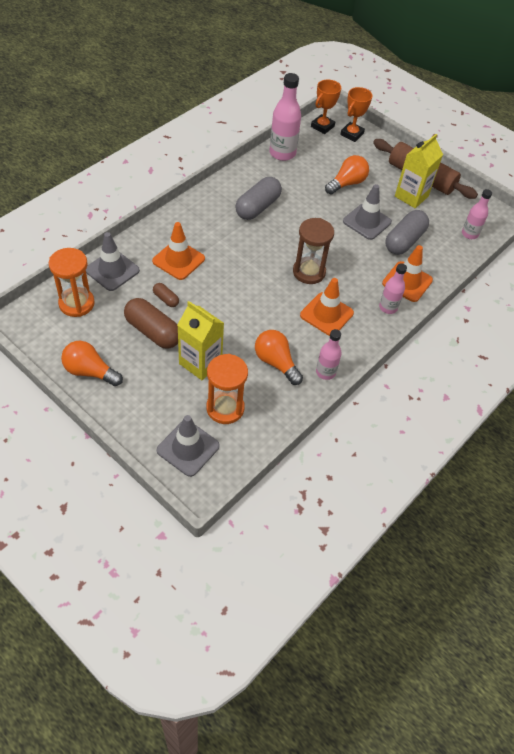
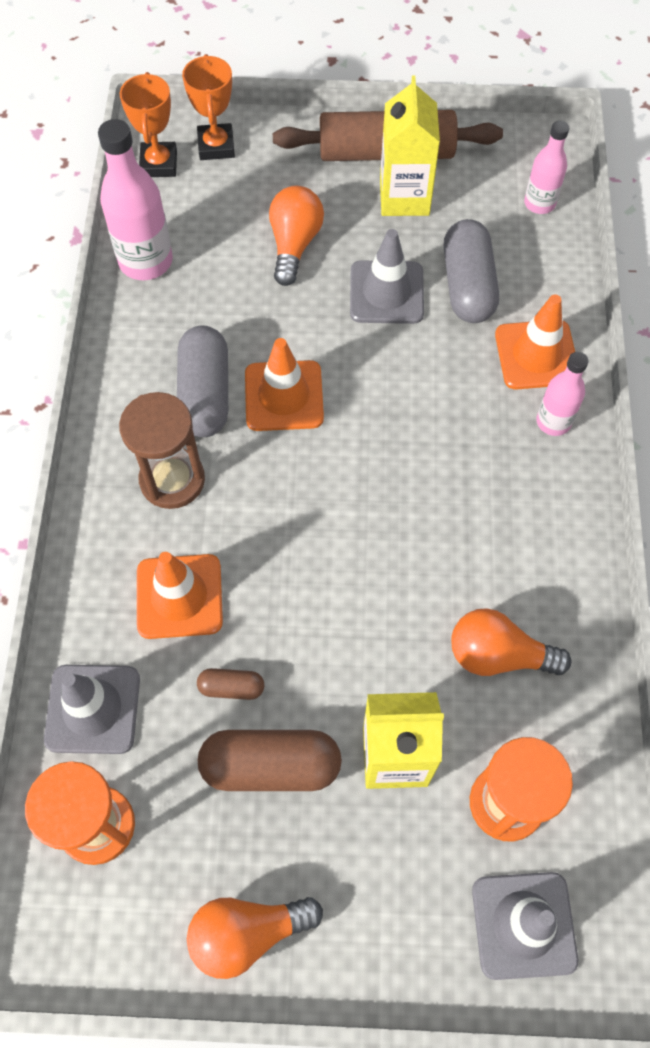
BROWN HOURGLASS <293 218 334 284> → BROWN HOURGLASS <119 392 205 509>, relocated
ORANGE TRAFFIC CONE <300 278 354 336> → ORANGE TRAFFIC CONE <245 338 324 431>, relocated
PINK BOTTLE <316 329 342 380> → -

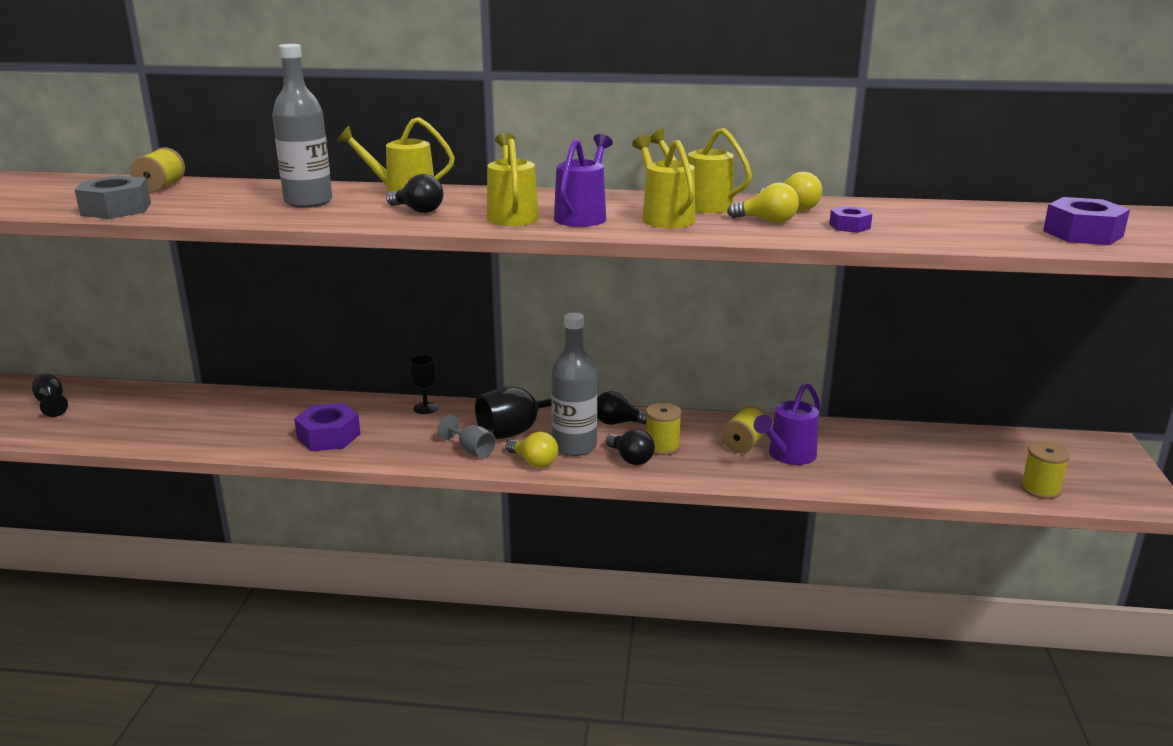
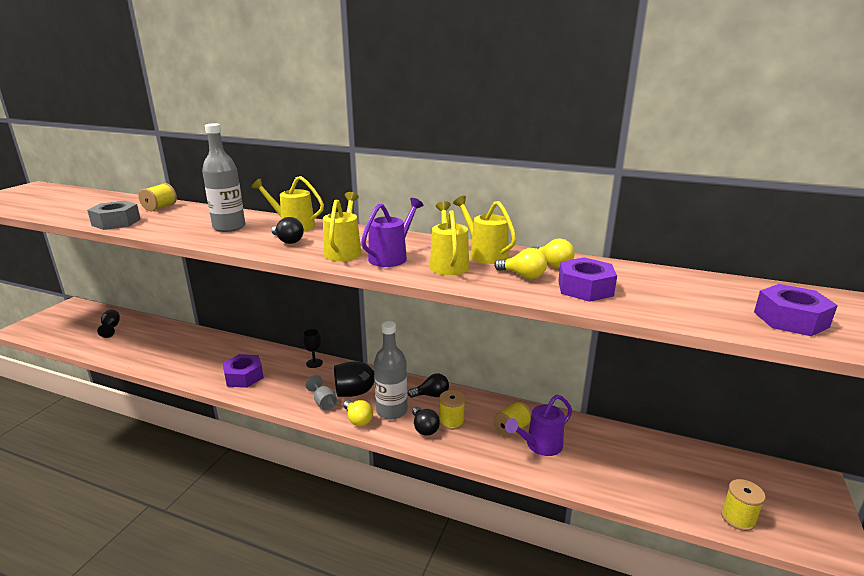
BLACK LIGHT BULB <597 391 647 425> → BLACK LIGHT BULB <407 373 449 398>, 150 degrees clockwise
PURPLE NUT <829 206 872 233> → PURPLE NUT <558 257 617 302>, x1.79

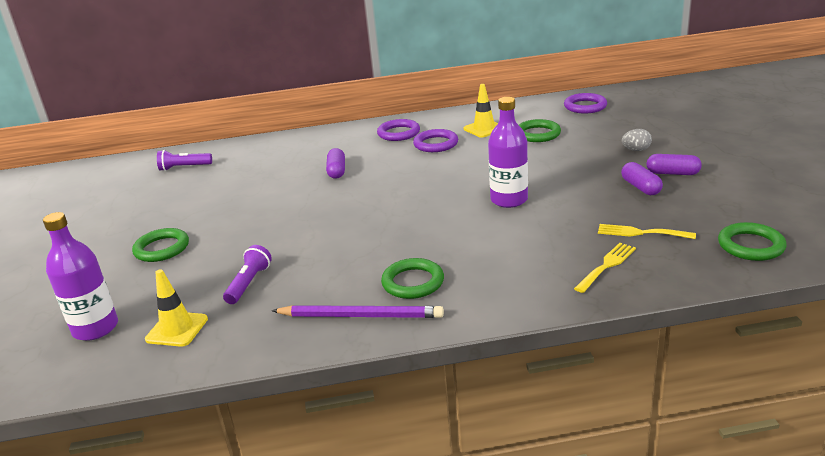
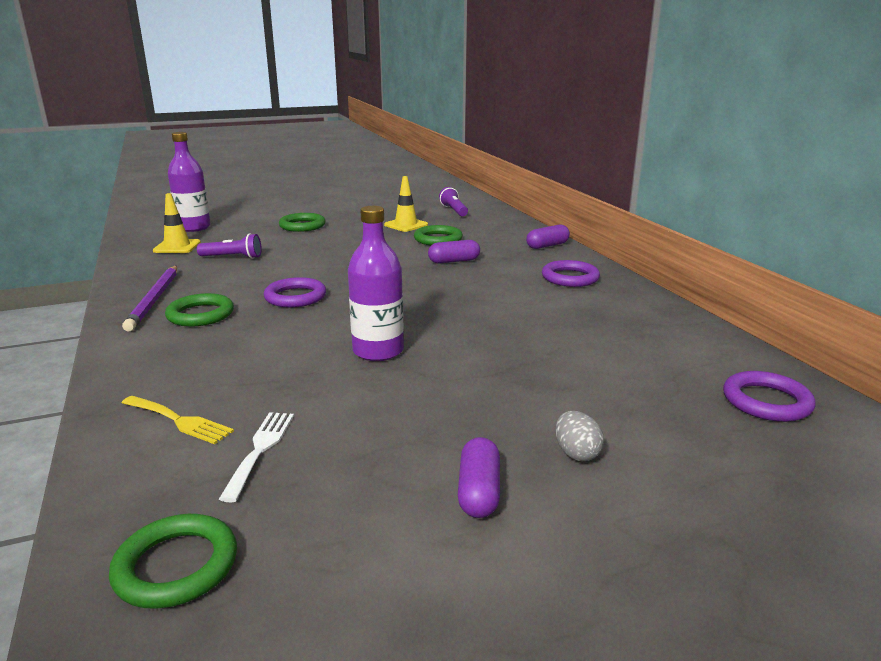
PURPLE RING <413 129 458 152> → PURPLE RING <264 277 326 307>, relocated
YELLOW TRAFFIC CONE <463 84 498 138> → YELLOW TRAFFIC CONE <384 176 428 232>, relocated
GREEN RING <519 119 561 142> → GREEN RING <414 225 463 245>, relocated
YELLOW FORK <598 224 696 239> → WHITE FORK <219 412 294 502>
PURPLE CAPSULE <621 162 663 195> → PURPLE CAPSULE <526 225 570 249>, relocated

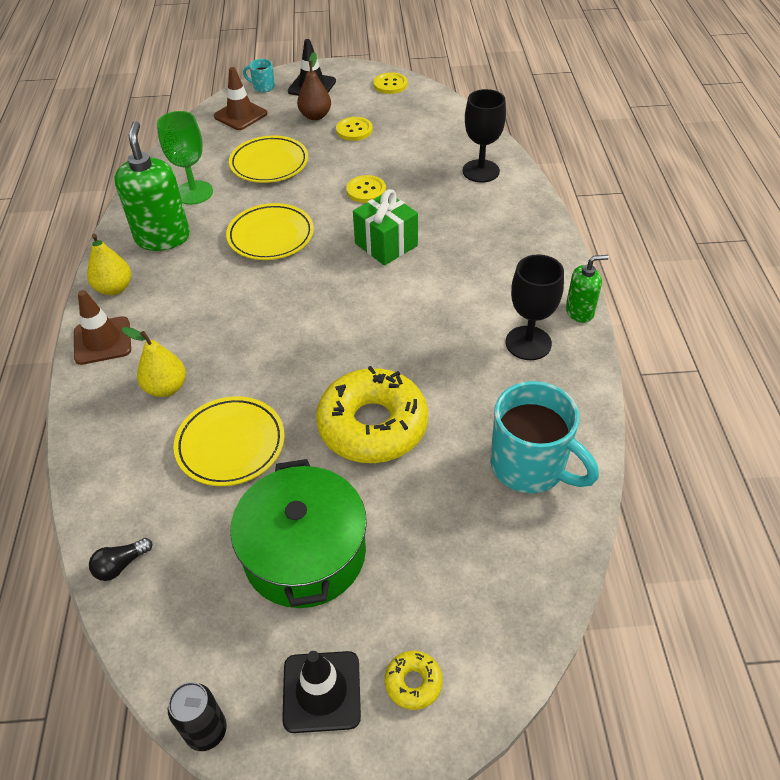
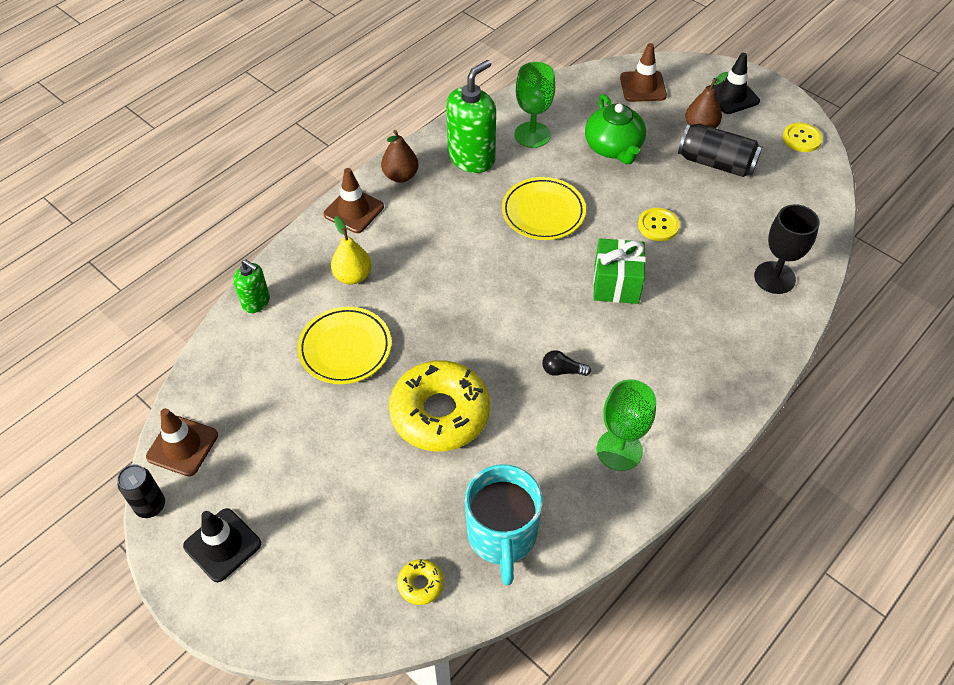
YELLOW PEAR <87 234 131 295> → BROWN PEAR <381 130 418 183>
BLACK LIGHT BULB <89 538 152 581> → BLACK LIGHT BULB <542 350 591 376>, relocated
YELLOW PLATE <229 136 308 183> → GREEN TEAPOT <585 94 646 164>
GREEN POT <230 459 367 608> → -
TURQUOISE MUG <243 59 275 92> → -
YELLOW BUTTON <336 117 373 141> → BLACK CAN <678 124 762 177>
YELLOW DONUT <385 651 443 710> → YELLOW DONUT <397 559 444 605>, relocated
BLACK GOBLET <506 254 564 360> → GREEN GOBLET <597 380 656 471>
GREEN SOAP DISPENSER <566 255 609 323> → GREEN SOAP DISPENSER <233 259 270 313>, relocated
- → BROWN TRAFFIC CONE <146 408 218 476>

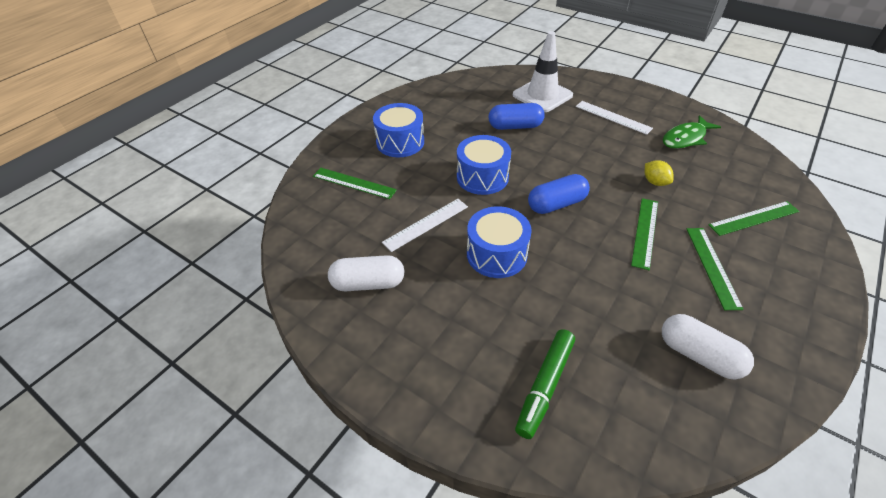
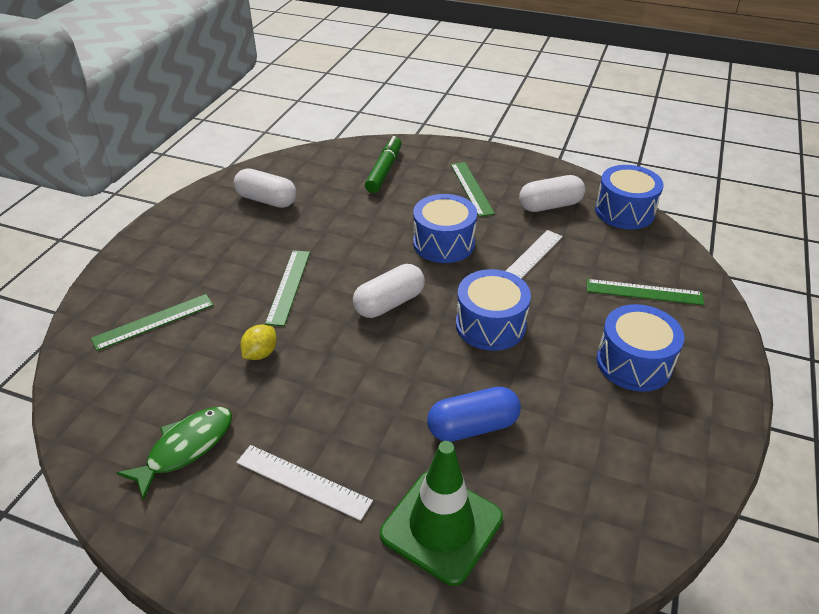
WHITE TRAFFIC CONE <513 31 573 112> → GREEN TRAFFIC CONE <380 441 503 586>
BLUE CAPSULE <528 174 590 214> → WHITE CAPSULE <353 264 425 318>
YELLOW LEMON <645 160 674 186> → YELLOW LEMON <240 325 277 360>, 75 degrees clockwise
GREEN RULER <687 228 744 310> → GREEN RULER <451 162 495 217>, relocated
- → BLUE DRUM <595 165 664 229>

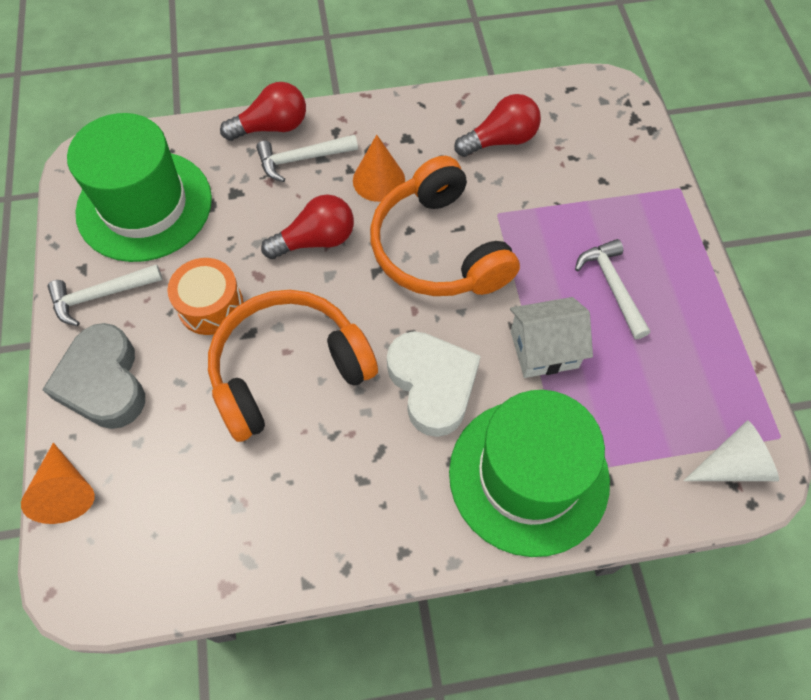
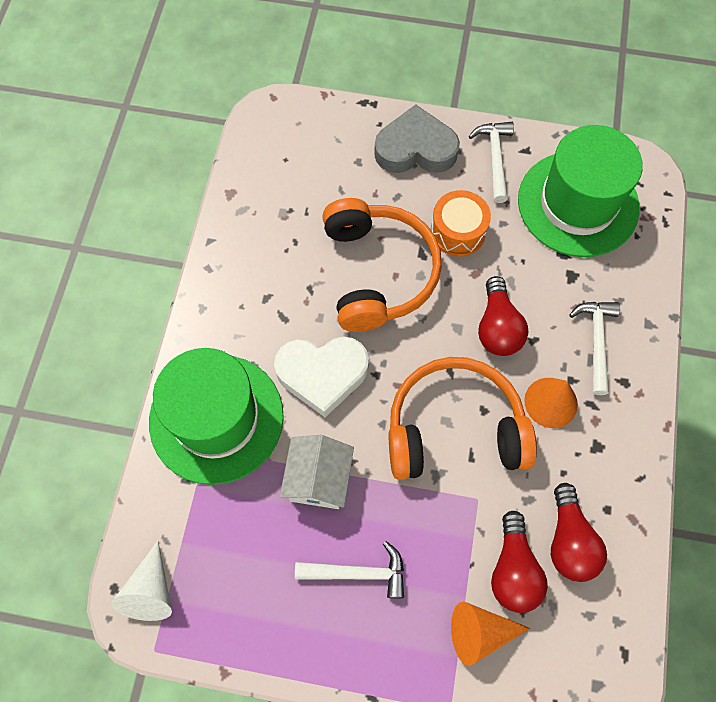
ORANGE CONE <21 443 95 524> → ORANGE CONE <451 602 530 666>, relocated
RED LIGHT BULB <220 82 306 141> → RED LIGHT BULB <491 511 548 613>, relocated

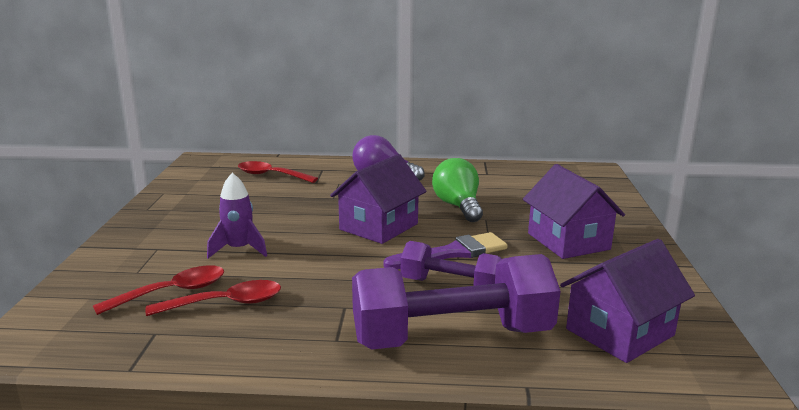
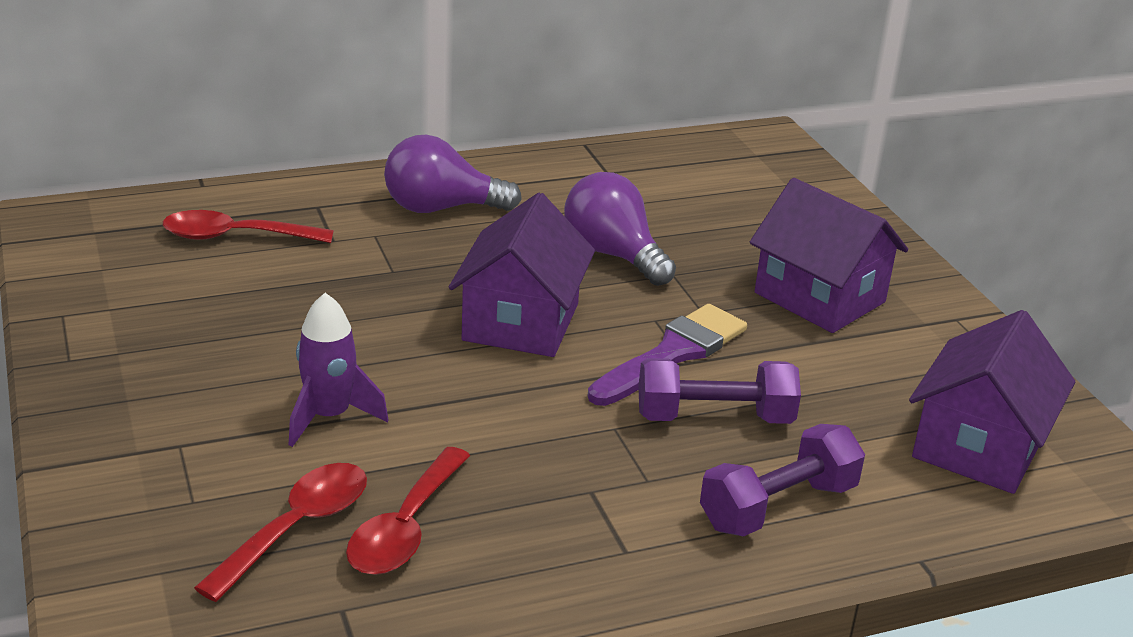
RED SPOON <145 280 281 316> → RED SPOON <346 447 470 575>, 150 degrees clockwise
PURPLE DUMBBELL <352 254 560 350> → PURPLE DUMBBELL <700 424 865 537>, x0.58
GREEN LIGHT BULB <432 158 483 222> → PURPLE LIGHT BULB <564 172 676 286>

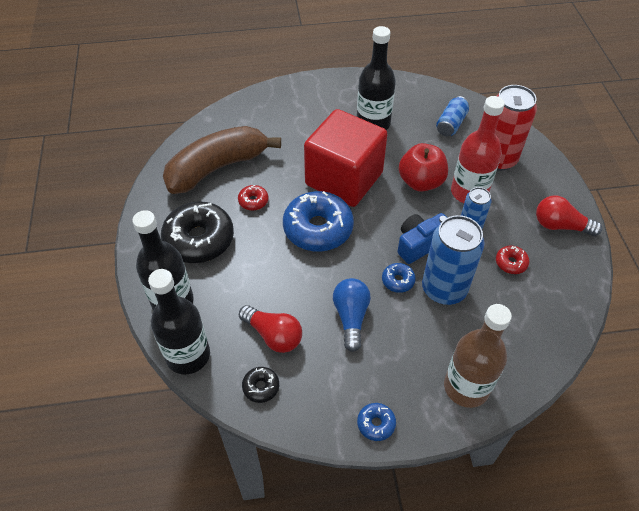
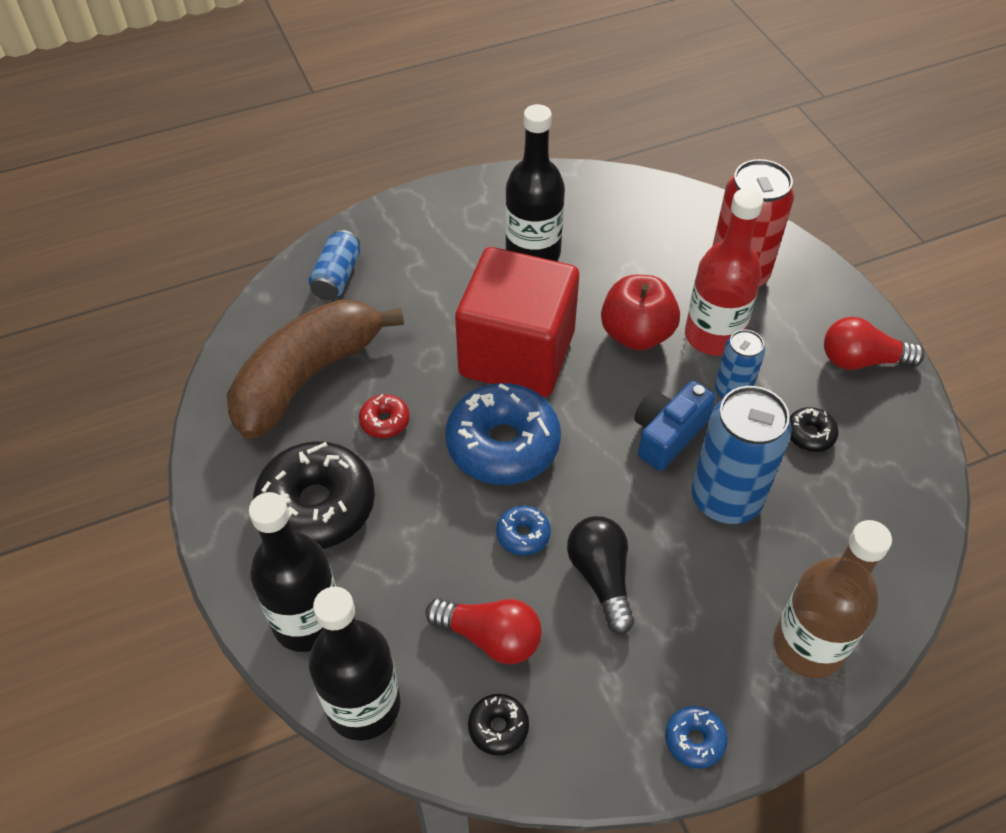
BLUE LIGHT BULB <333 278 371 352> → BLACK LIGHT BULB <567 516 634 634>
BLUE DONUT <382 263 416 293> → BLUE DONUT <496 506 551 556>, relocated
BLUE CAN <436 96 469 136> → BLUE CAN <308 230 360 300>, relocated
RED DONUT <496 245 529 274> → BLACK DONUT <789 407 839 452>

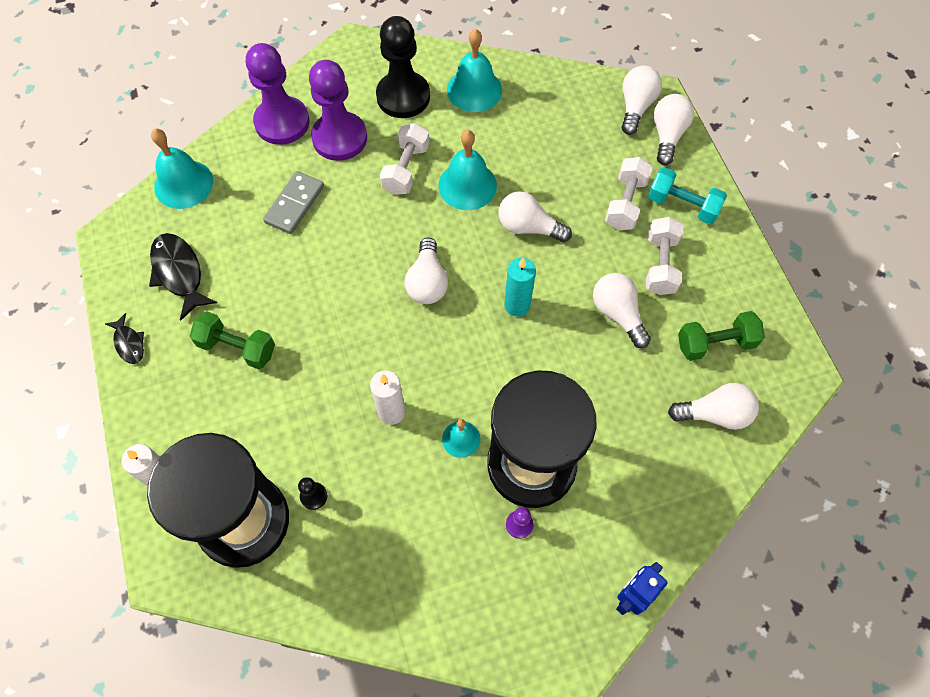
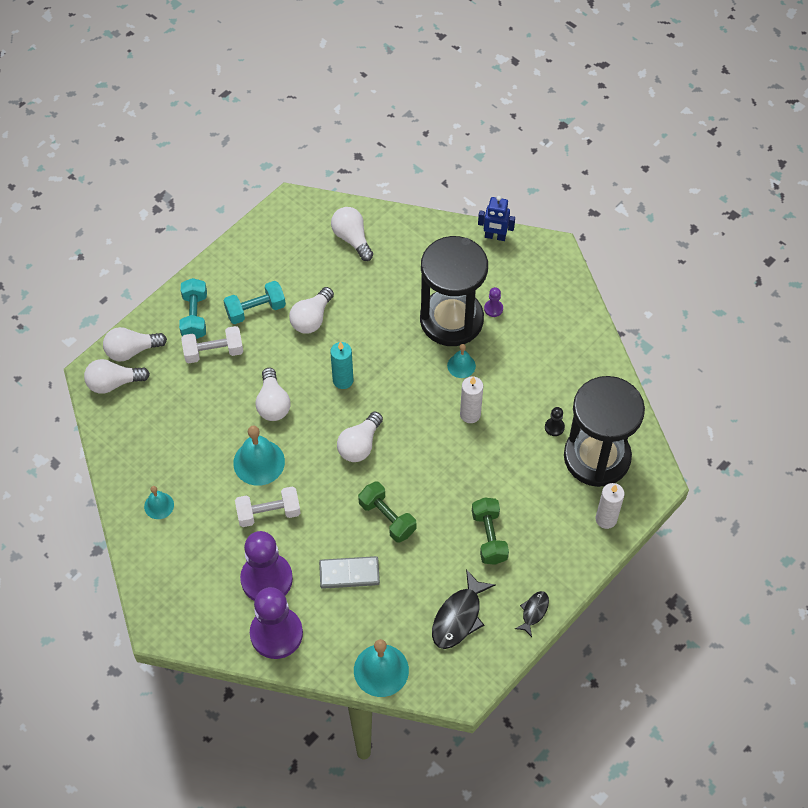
BLACK PAWN <376 16 430 118> → -
WHITE LIGHT BULB <405 237 448 304> → WHITE LIGHT BULB <337 412 383 462>, 150 degrees clockwise
TURQUOISE BELL <447 29 502 112> → TURQUOISE BELL <144 486 174 519>, x0.57
WHITE DUMBBELL <646 217 683 295> → TURQUOISE DUMBBELL <223 281 286 324>
GREEN DUMBBELL <678 311 765 361> → GREEN DUMBBELL <358 482 416 543>, relocated

